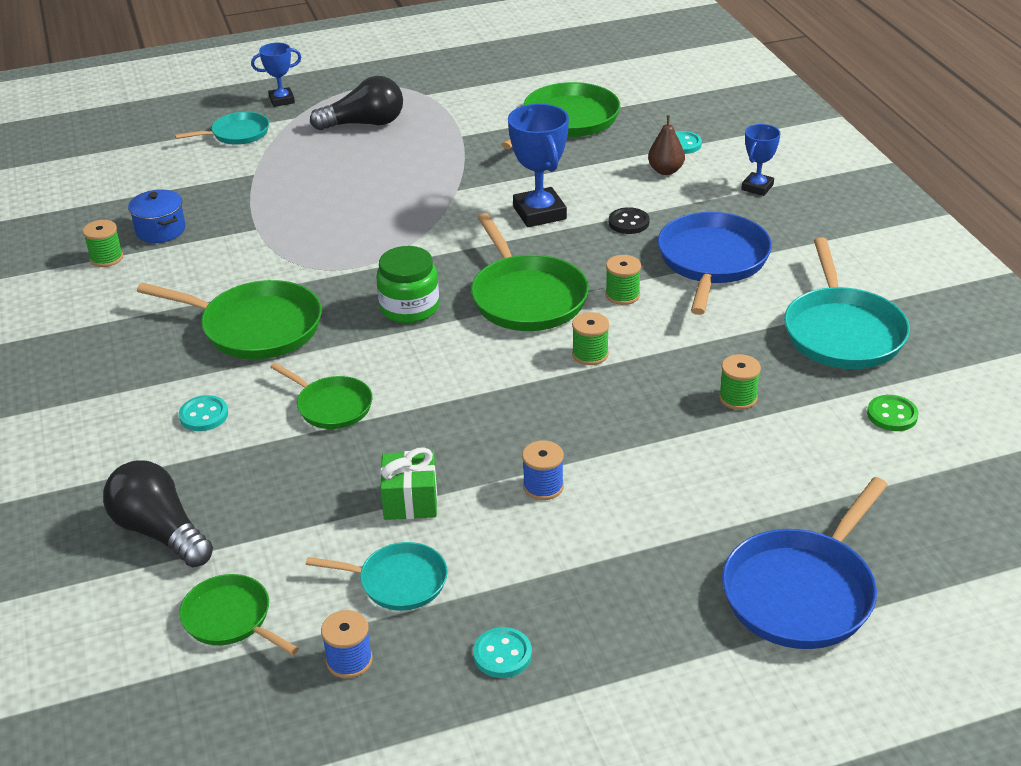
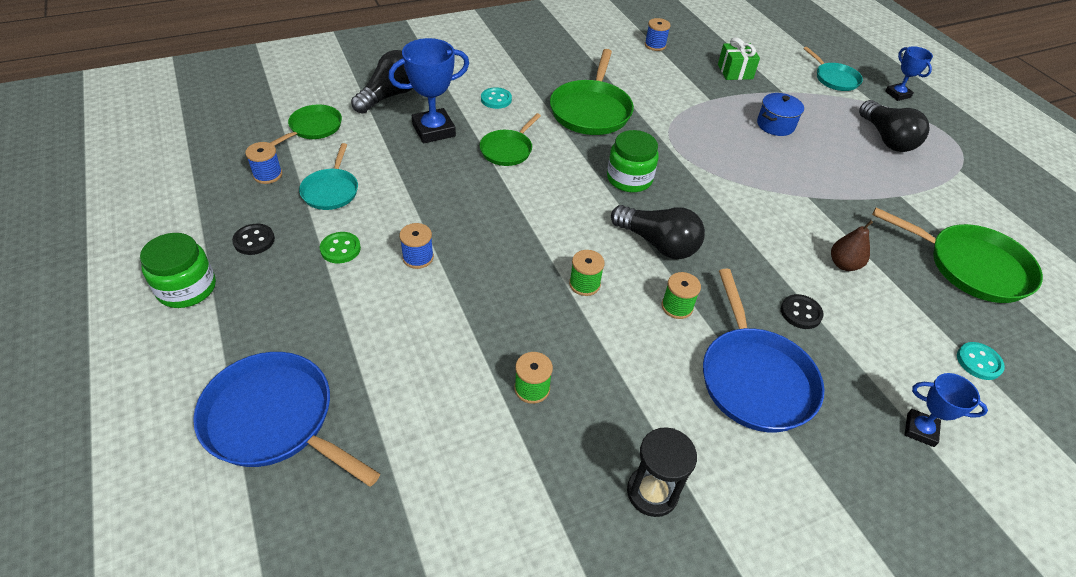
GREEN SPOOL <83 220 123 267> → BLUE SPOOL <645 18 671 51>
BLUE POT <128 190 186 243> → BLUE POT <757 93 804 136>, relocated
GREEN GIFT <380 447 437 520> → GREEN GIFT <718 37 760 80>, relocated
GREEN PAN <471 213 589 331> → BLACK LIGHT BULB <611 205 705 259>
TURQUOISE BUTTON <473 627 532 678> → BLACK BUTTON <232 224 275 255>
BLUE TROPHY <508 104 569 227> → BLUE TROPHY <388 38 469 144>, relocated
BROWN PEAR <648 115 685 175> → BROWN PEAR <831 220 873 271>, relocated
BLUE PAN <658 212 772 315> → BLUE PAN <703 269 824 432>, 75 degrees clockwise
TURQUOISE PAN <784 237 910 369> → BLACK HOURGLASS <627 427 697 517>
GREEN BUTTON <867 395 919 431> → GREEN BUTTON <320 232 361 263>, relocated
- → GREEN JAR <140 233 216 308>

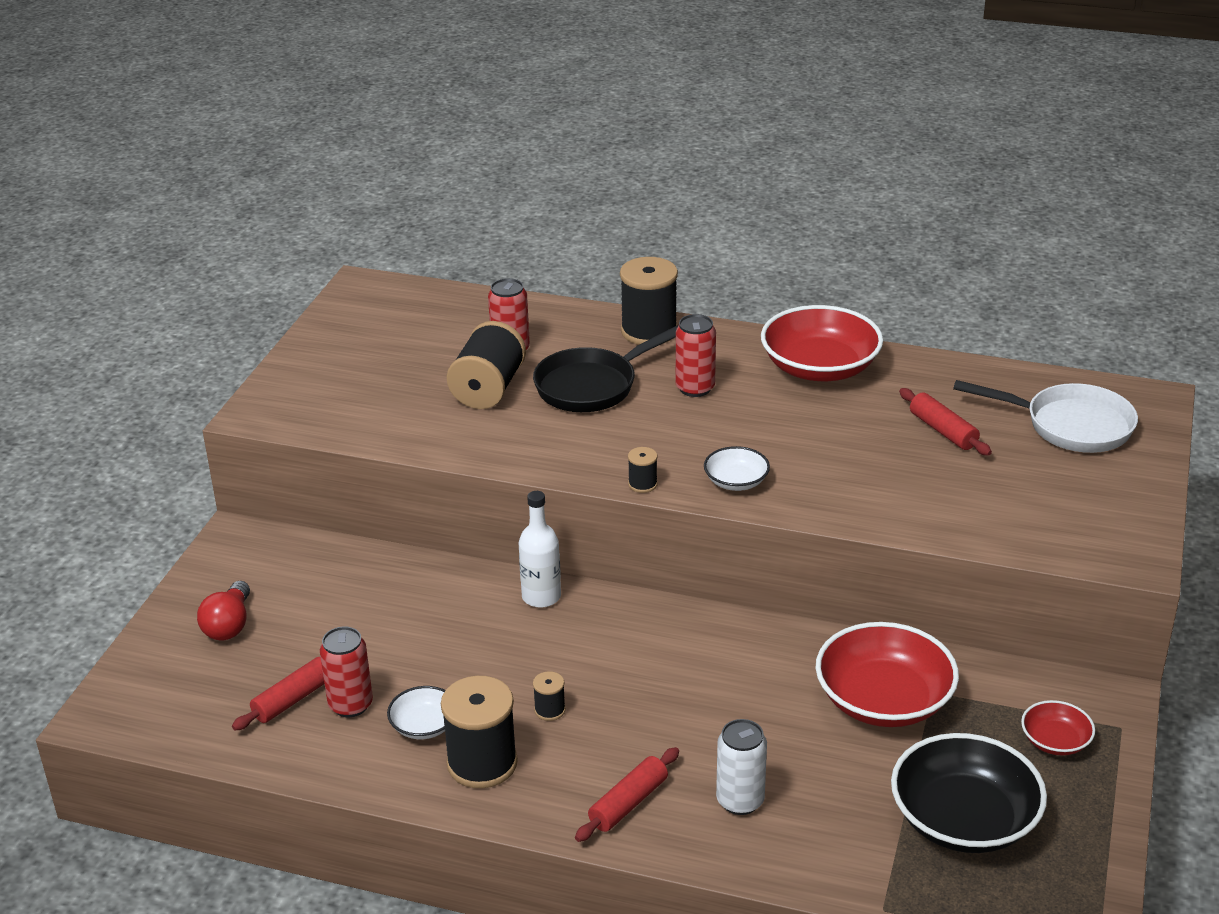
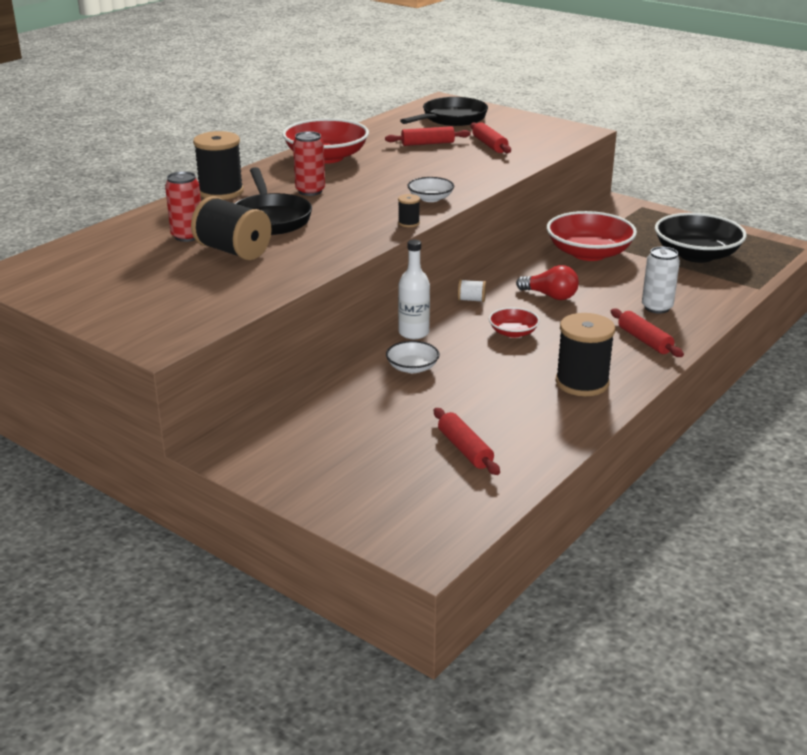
RED LIGHT BULB <197 581 250 641> → RED LIGHT BULB <516 265 579 300>, relocated
RED CAN <320 627 373 717> → -
WHITE BOWL <387 686 446 739> → WHITE BOWL <386 341 440 373>, relocated
BLACK SPOOL <533 671 566 721> → -
WHITE PAN <953 380 1138 453> → BLACK PAN <400 97 488 126>
RED BOWL <1021 700 1095 755> → RED BOWL <489 307 540 338>, relocated
- → WHITE SPOOL <458 279 486 302>
- → RED ROLLING PIN <470 122 511 153>

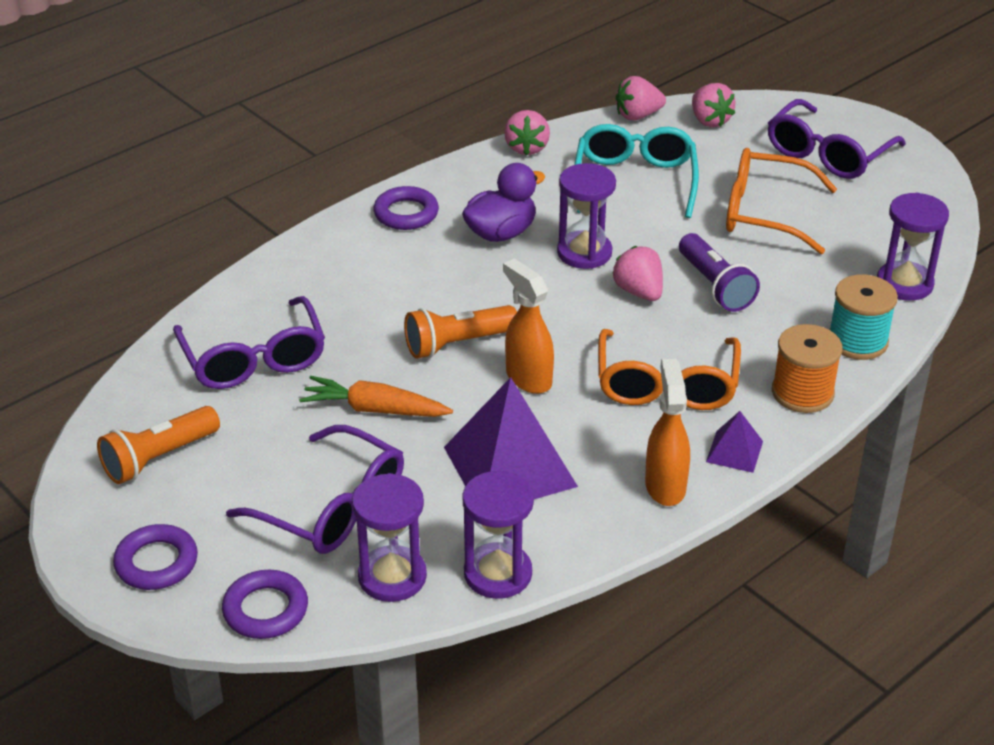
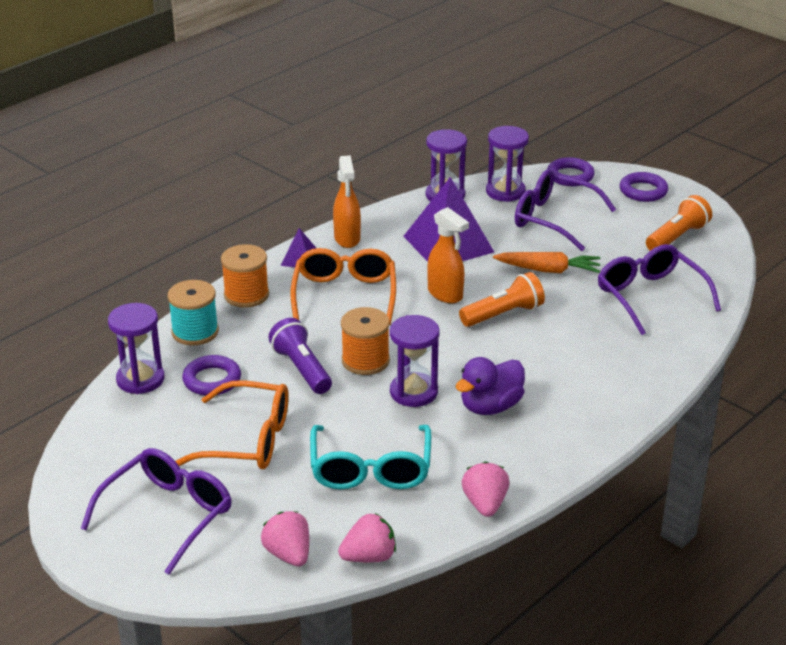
PURPLE RING <373 186 439 230> → PURPLE RING <182 355 241 396>, relocated
PINK STRAWBERRY <612 246 663 301> → ORANGE SPOOL <341 307 390 375>

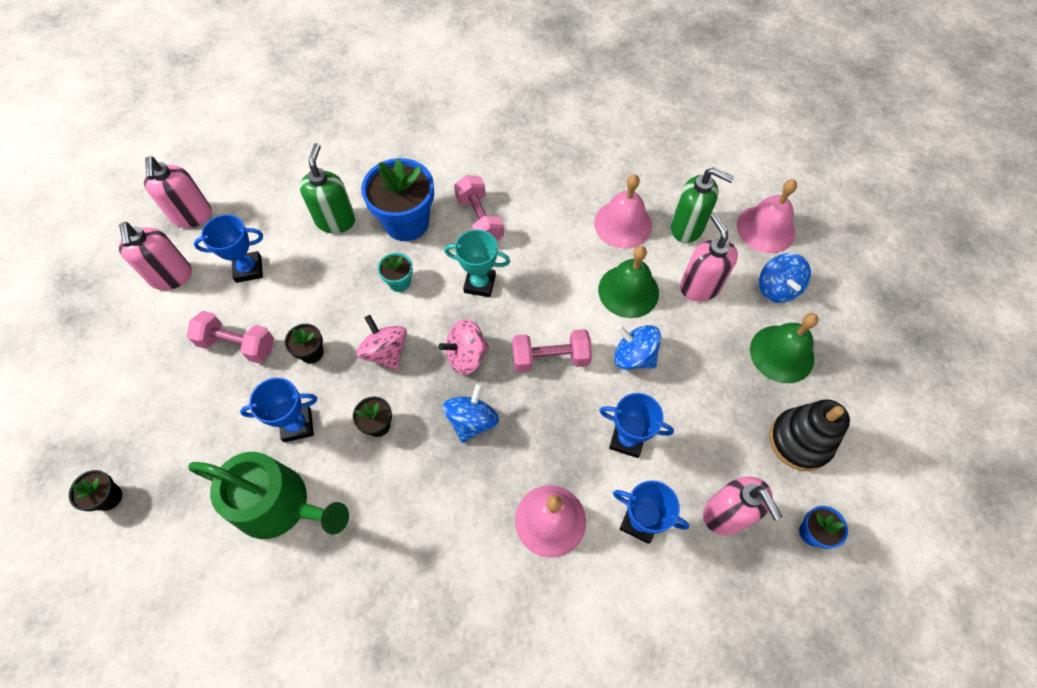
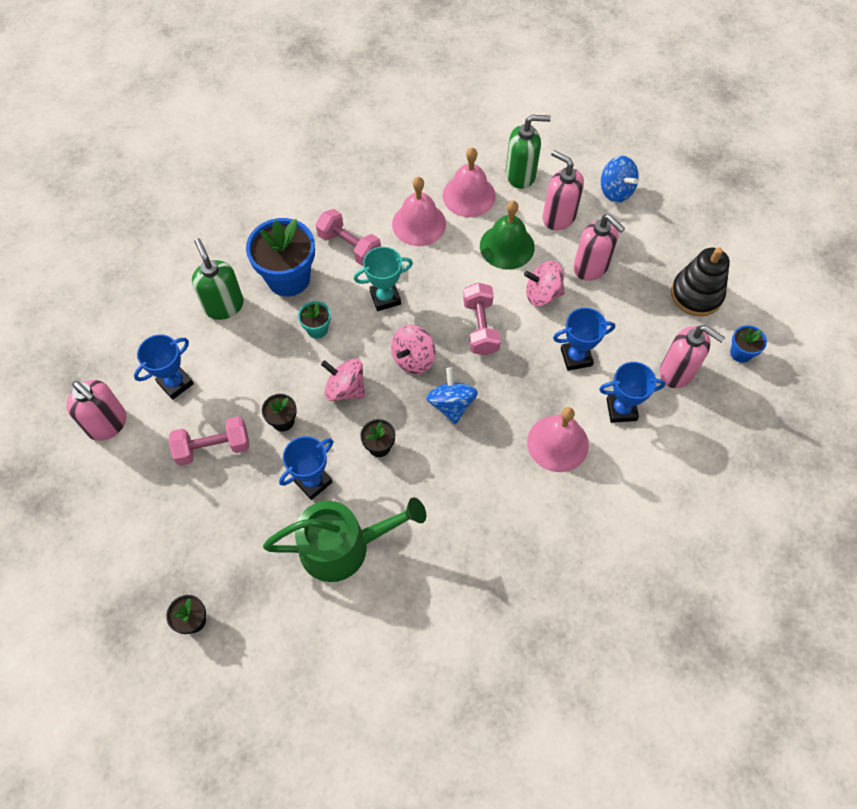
PINK SOAP DISPENSER <144 157 212 228> → PINK SOAP DISPENSER <573 214 625 281>, relocated
PINK DUMBBELL <512 329 592 372> → PINK DUMBBELL <463 282 501 355>, 60 degrees counterclockwise
BLUE SPINNING TOP <614 325 661 370> → PINK SPINNING TOP <524 261 565 306>
PINK BELL <737 179 797 253> → PINK BELL <392 177 446 246>, relocated
GREEN BELL <750 313 819 383> → -

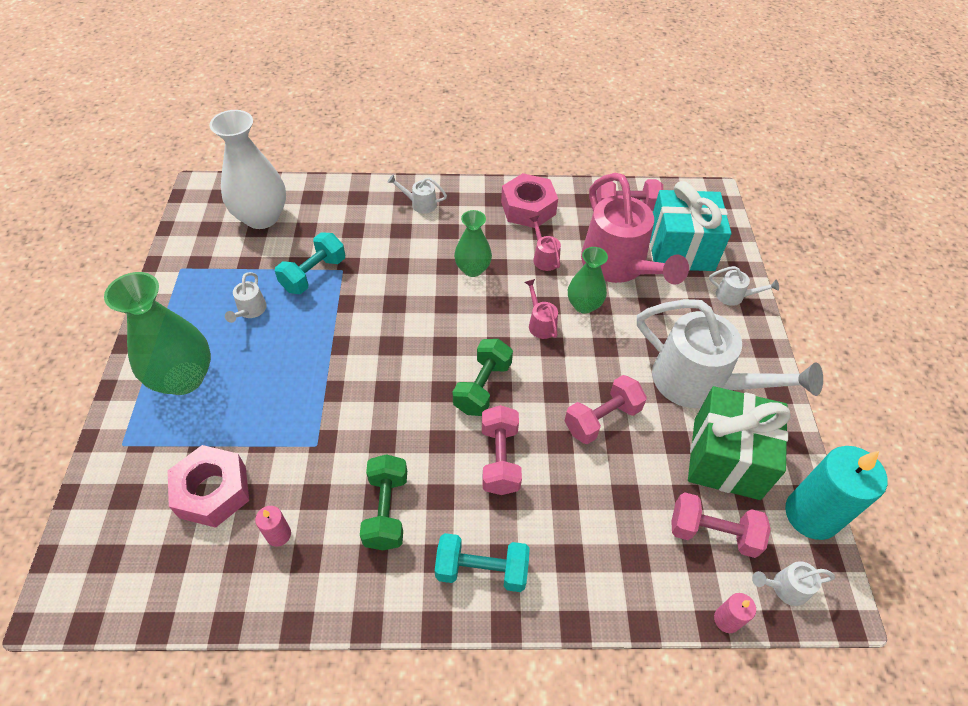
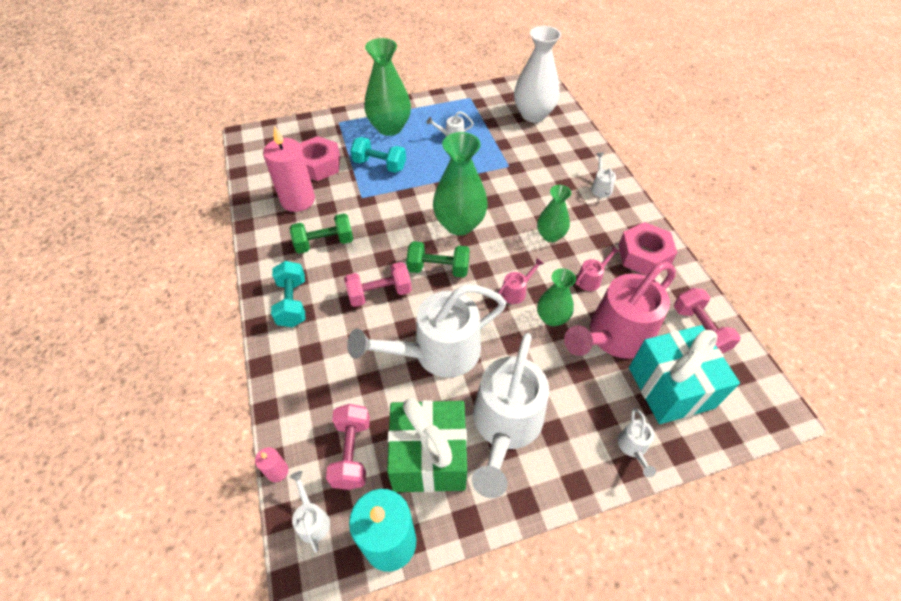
PINK CANDLE <255 506 291 547> → PINK CANDLE <263 126 315 212>, x2.24
TURQUOISE DUMBBELL <275 232 345 294> → TURQUOISE DUMBBELL <350 137 406 173>, relocated
PINK DUMBBELL <565 375 647 444> → WHITE WATERING CAN <347 284 507 378>
- → GREEN VASE <433 132 488 235>

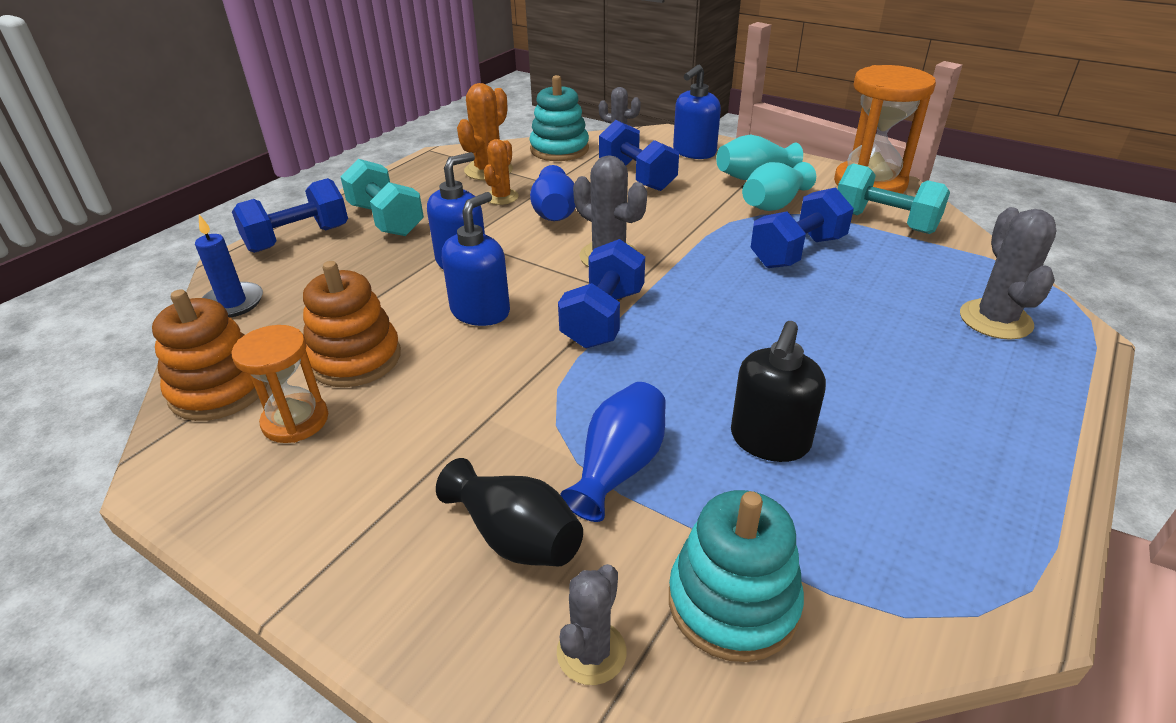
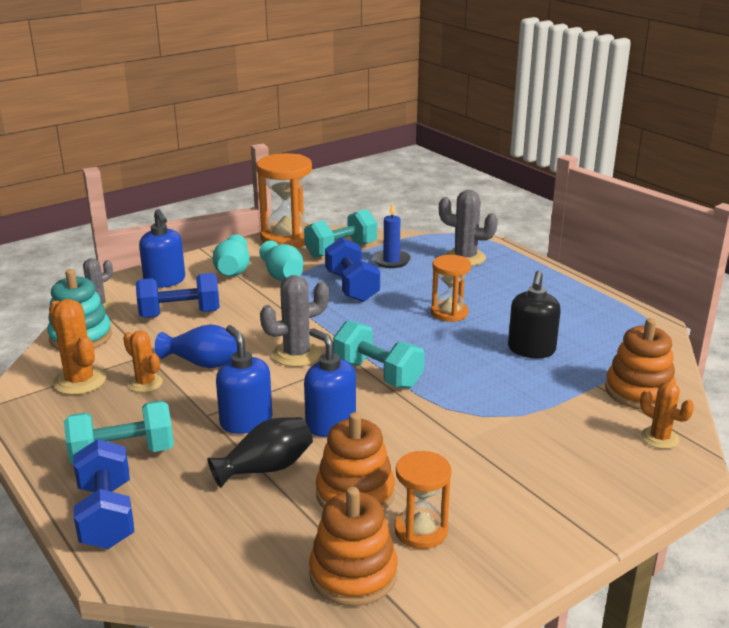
BLUE CANDLE <195 215 263 318> → BLUE CANDLE <372 202 411 268>, relocated
BLACK VASE <436 458 583 567> → BLACK VASE <207 417 313 488>, relocated
GREY CACTUS <557 564 627 685> → ORANGE CACTUS <640 382 694 449>
BLUE DUMBBELL <558 239 645 349> → TURQUOISE DUMBBELL <333 321 424 388>
BLUE VASE <560 382 666 522> → -
TURQUOISE STACKING TOY <669 490 804 662> → ORANGE STACKING TOY <605 318 676 409>
BLACK SOAP DISPENSER <731 321 826 462> → BLACK SOAP DISPENSER <508 271 561 358>, 60 degrees clockwise
- → ORANGE HOURGLASS <431 255 471 322>

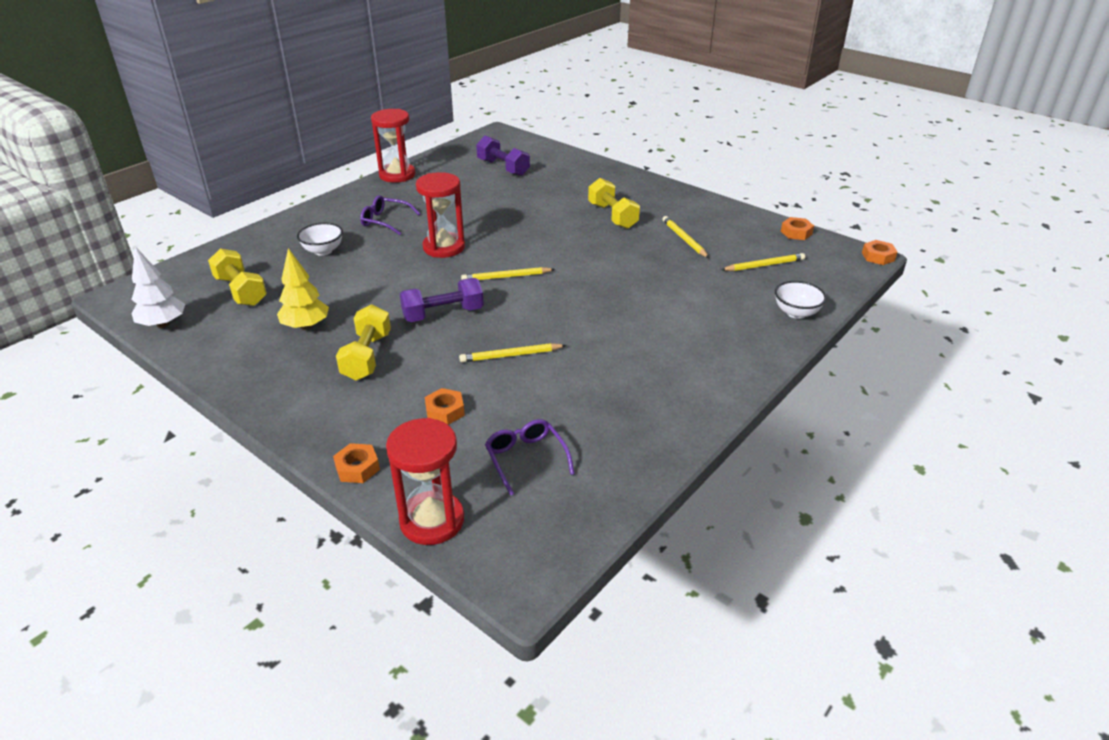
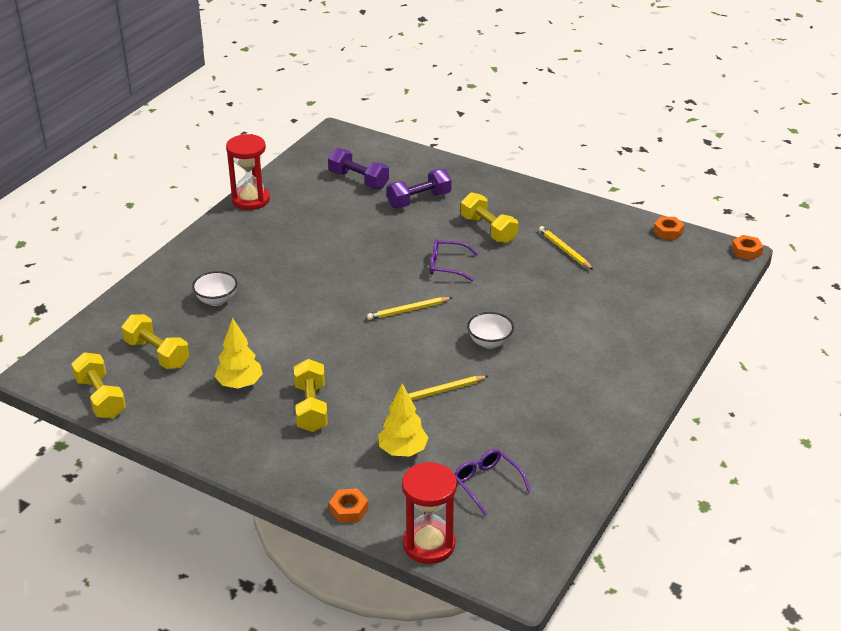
WHITE TREE <131 247 185 328> → YELLOW DUMBBELL <71 352 126 418>
PURPLE GLASSES <360 195 420 235> → PURPLE GLASSES <430 239 478 281>, relocated
PURPLE DUMBBELL <400 278 484 322> → PURPLE DUMBBELL <387 169 452 208>, relocated
RED HOURGLASS <416 172 465 258> → -
ORANGE NUT <425 388 465 425> → YELLOW TREE <378 383 429 457>
YELLOW PENCIL <721 253 805 271> → -
WHITE BOWL <775 281 827 319> → WHITE BOWL <467 312 514 349>, relocated

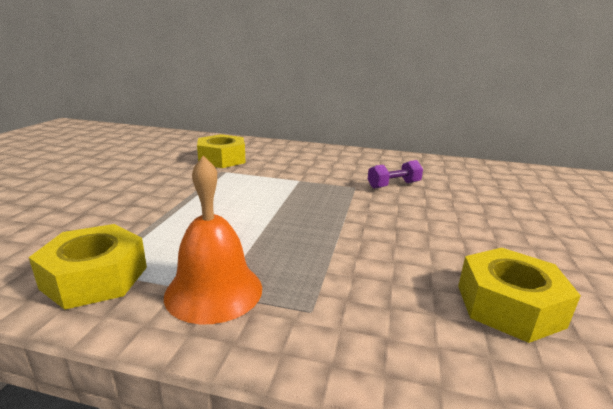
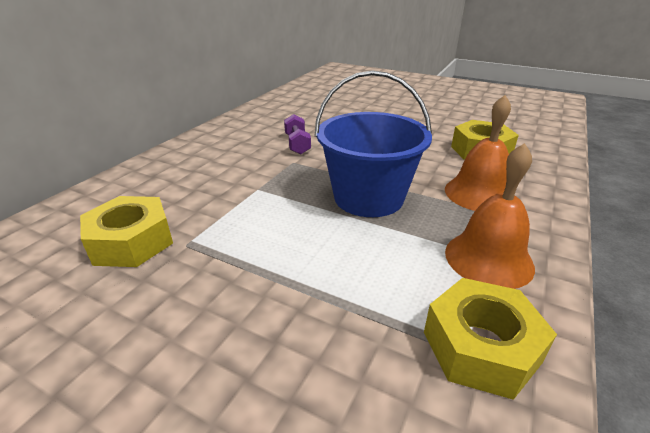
- → BLUE BUCKET <315 71 432 217>
- → ORANGE BELL <445 95 511 211>

